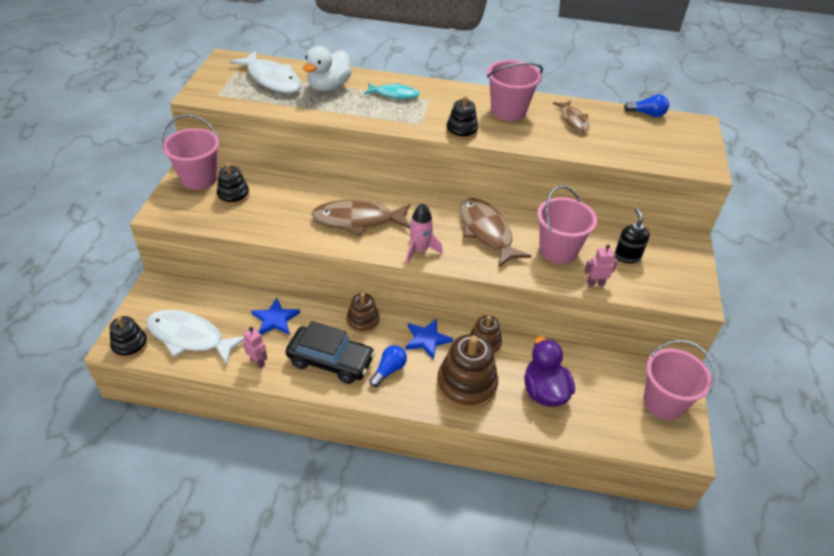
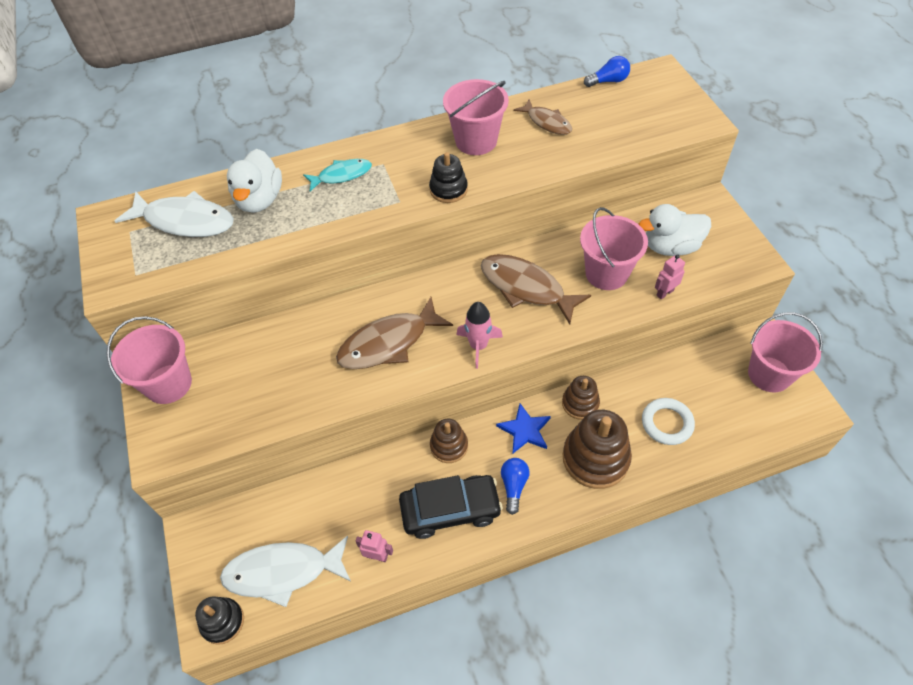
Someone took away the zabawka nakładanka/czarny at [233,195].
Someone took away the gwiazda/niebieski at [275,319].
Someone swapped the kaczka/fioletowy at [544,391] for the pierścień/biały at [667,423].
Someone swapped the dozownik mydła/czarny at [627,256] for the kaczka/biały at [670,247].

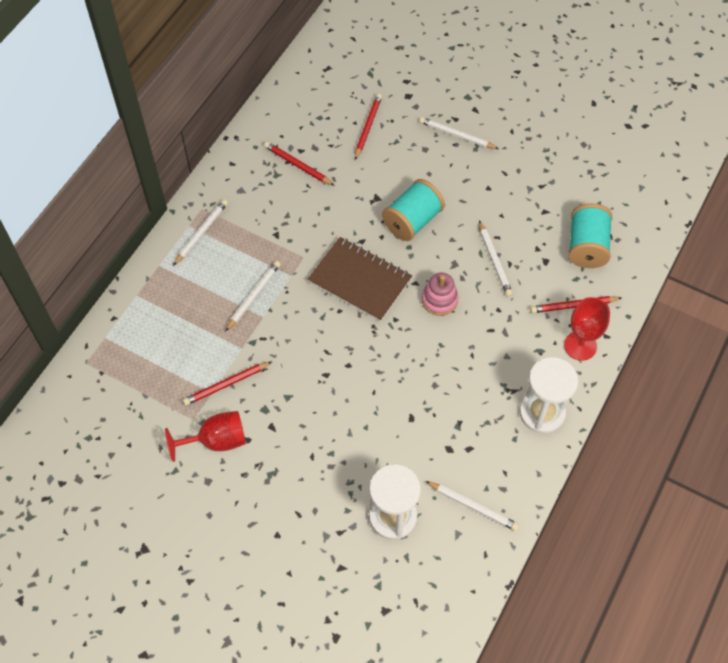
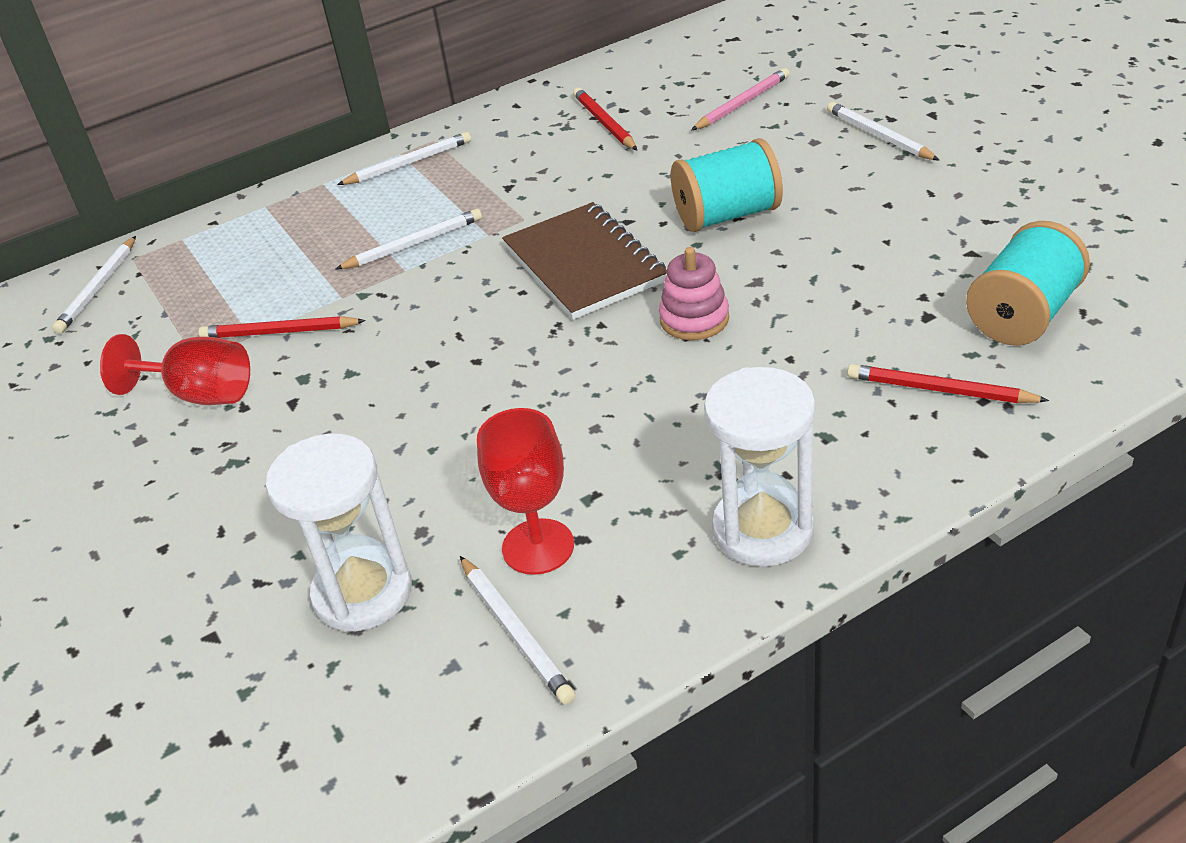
Someone repainted the ołówek/czerwony at [367,127], which became the ołówek/różowy at [742,103].
Someone carried the ołówek/biały from [494,260] to [98,288].
Someone carried the kielich/czerwony from [580,346] to [538,547].

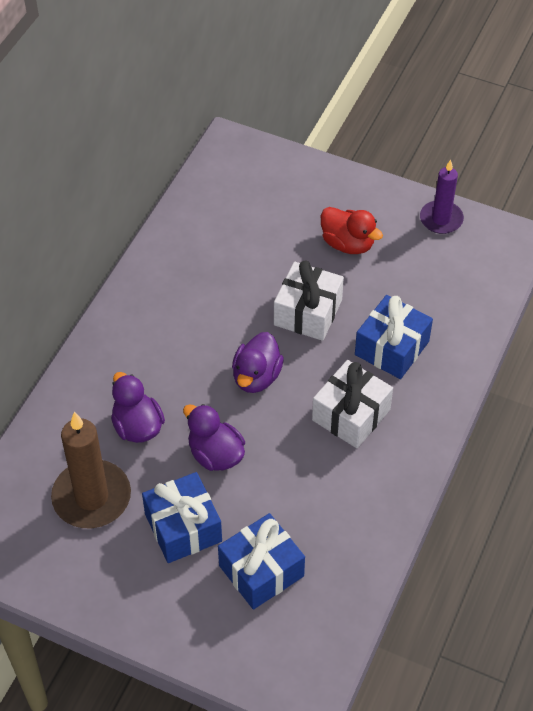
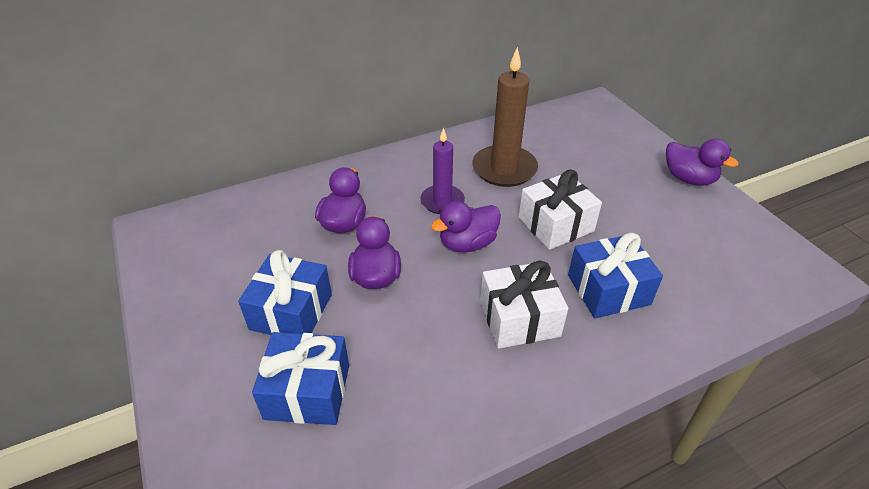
Someone carried the świeca/brązowy from [91,497] to [504,169].
Someone took away the kaczka/czerwony at [348,244].
Someone carried the świeca/fioletowy from [441,219] to [442,201].
Someone put down the kaczka/fioletowy at [688,179].

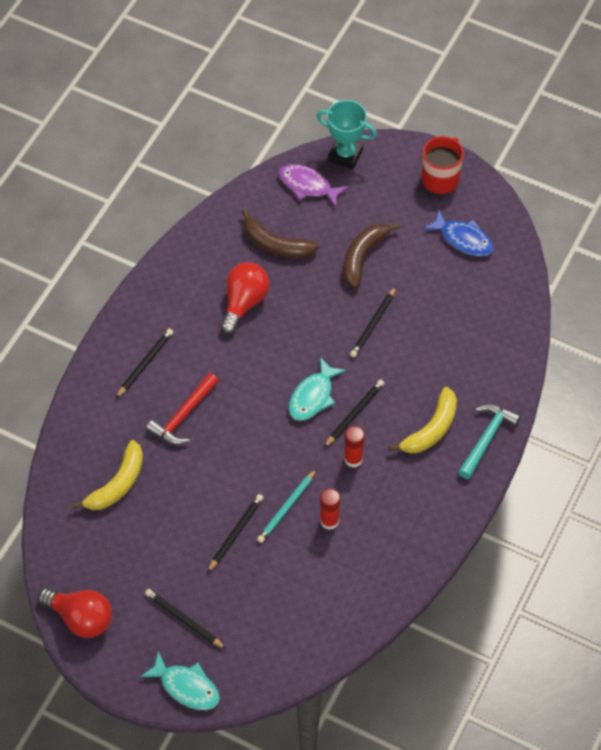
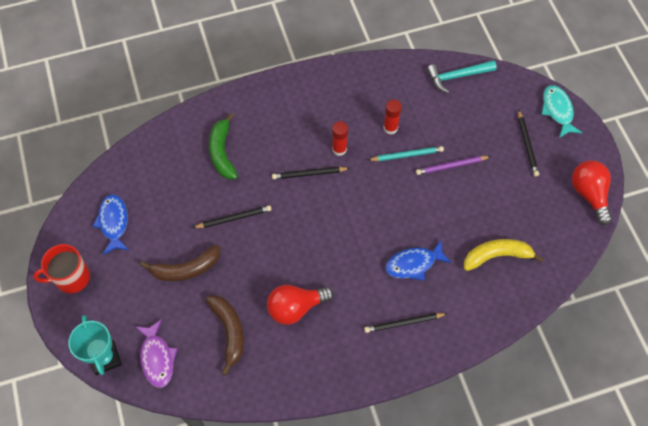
Someone swapped the młotek/czerwony at [183,416] for the ryba/niebieski at [413,264].
Someone repainted the ołówek/czarny at [235,533], which became the ołówek/fioletowy at [451,166].
Someone took away the ryba/turkusowy at [313,396].
Someone took away the banan/żółty at [431,429].
Someone carried the młotek/turkusowy from [487,438] to [457,76].
Someone put down the banan/zielony at [222,152].

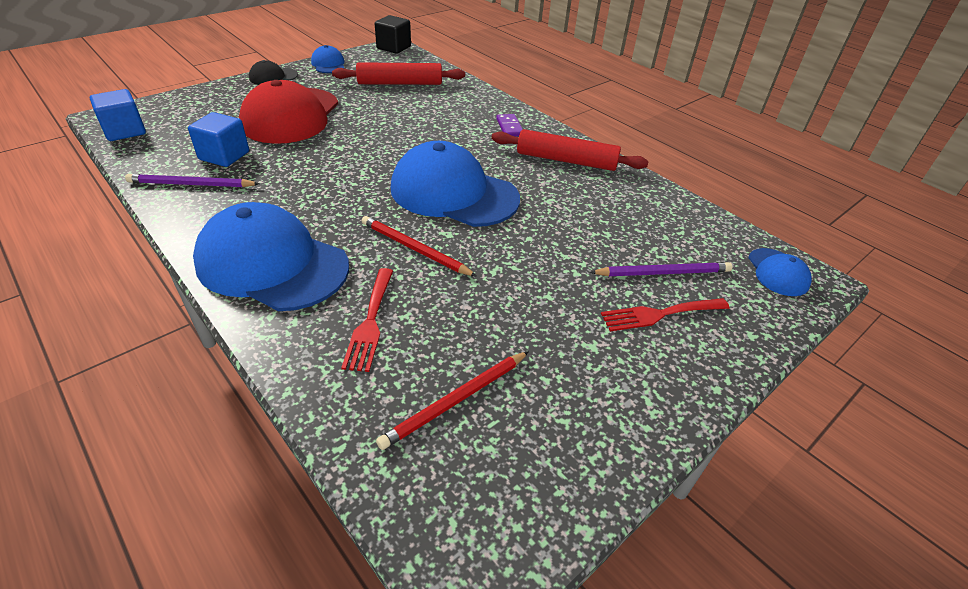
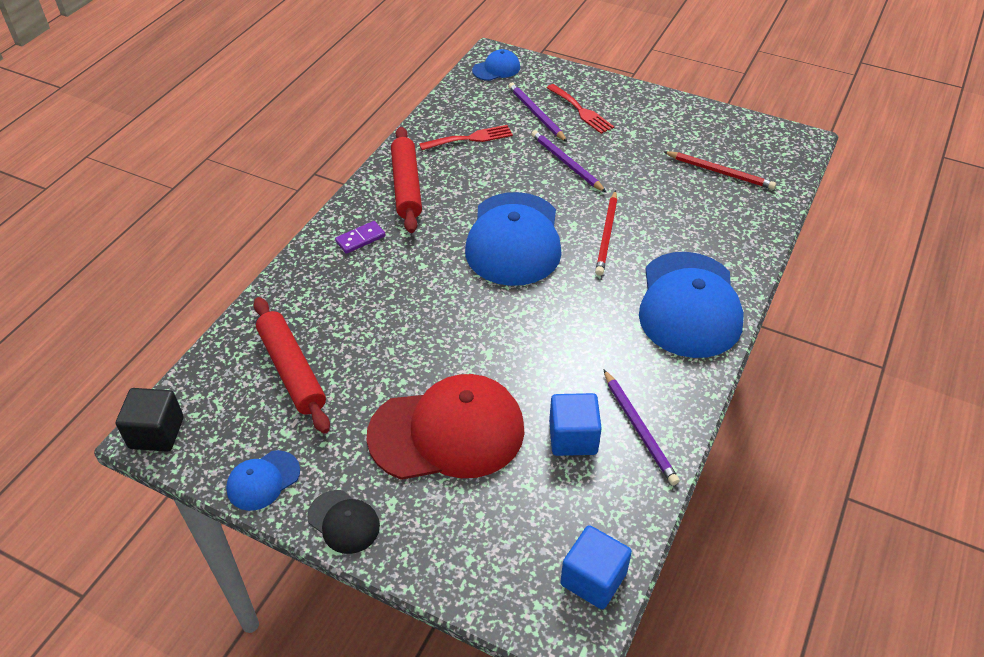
Someone carried the widelec/czerwony from [370,322] to [470,138].
Someone put down the ołówek/fioletowy at [566,163].

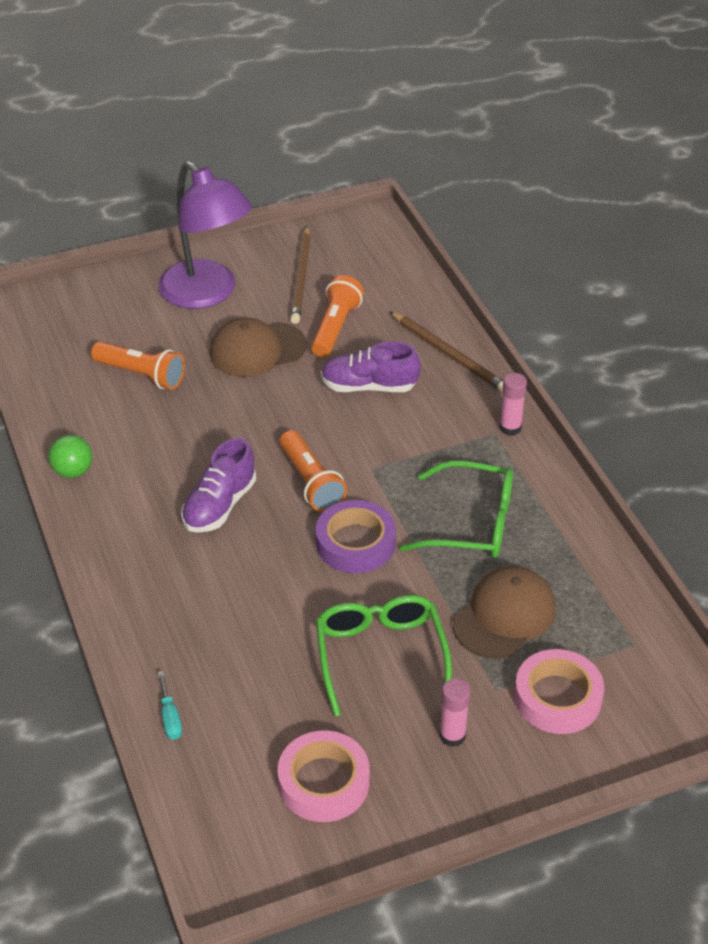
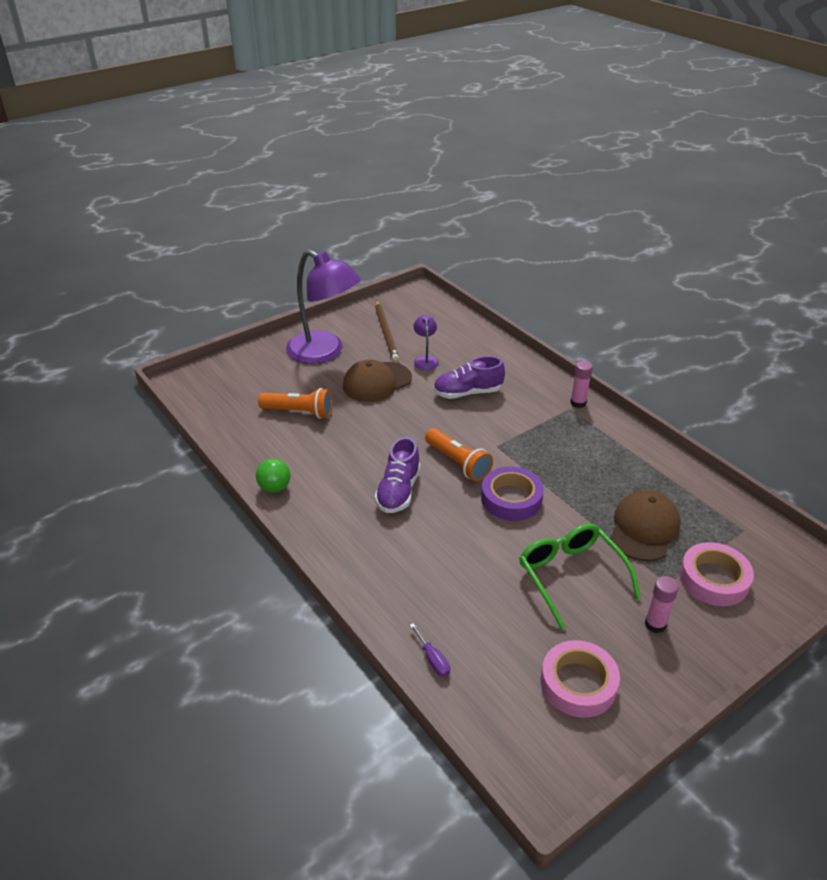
Someone repainted the śrubokręt/turkusowy at [170,717], which became the śrubokręt/fioletowy at [433,659].
Someone swapped the latarka/pomarańczowy at [335,328] for the lampka/fioletowy at [425,360].
Someone took away the ołówek/brązowy at [449,354].
Someone took away the okulary/zielony at [471,523].

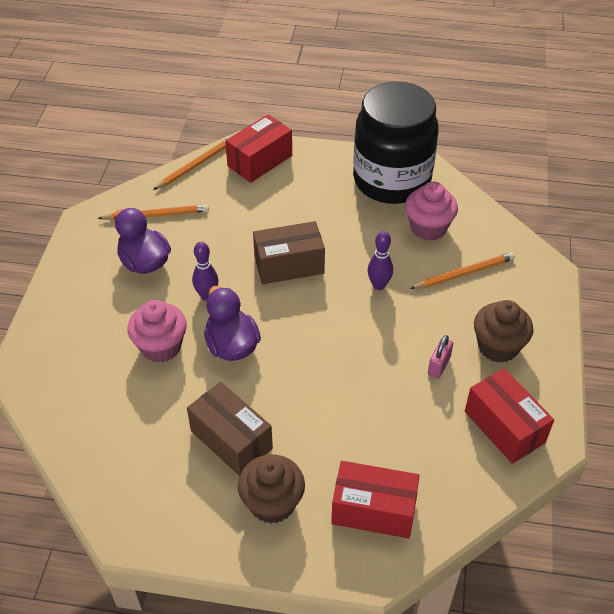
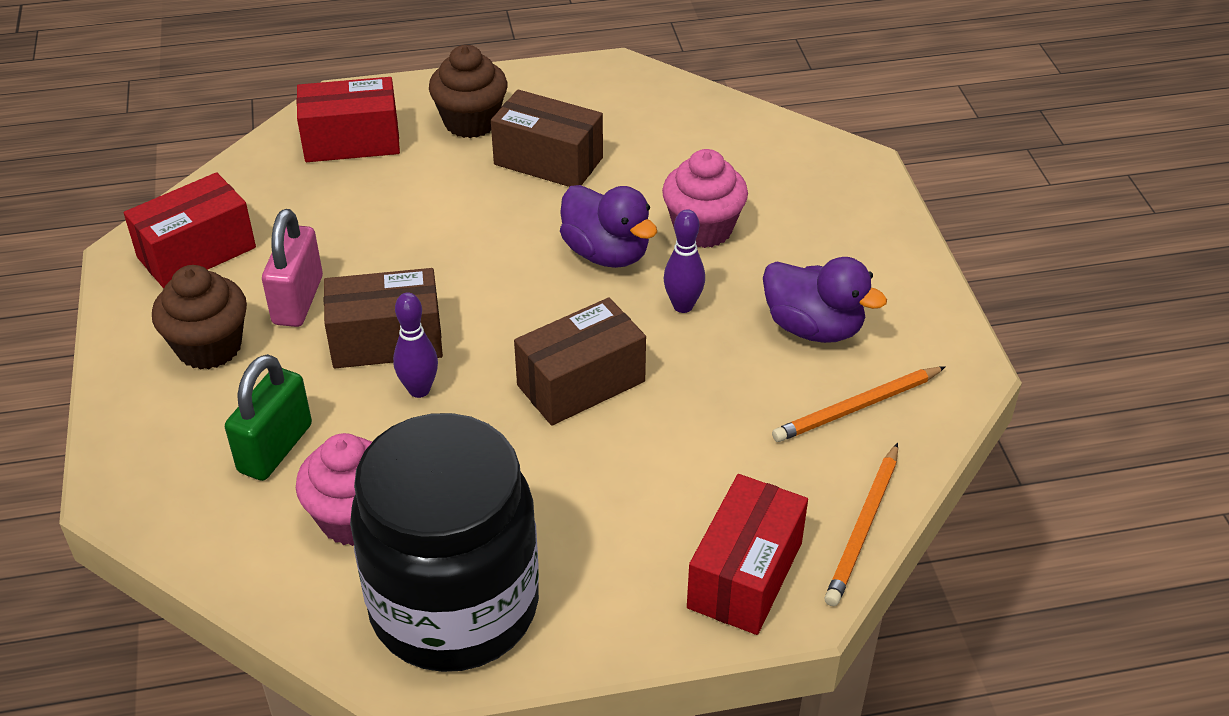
Someone swapped the ołówek/pomarańczowy at [464,273] for the kłódka/zielony at [275,448].
Someone scaled the kłódka/różowy at [439,366] by 1.66.
Someone rotated the pudełko/czerwony at [504,427] by 75 degrees counterclockwise.
Someone put down the pudełko/brązowy at [387,340].

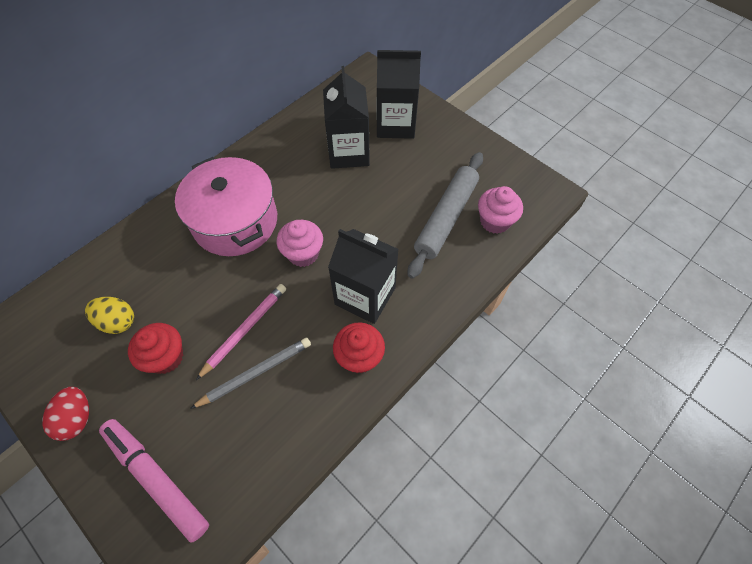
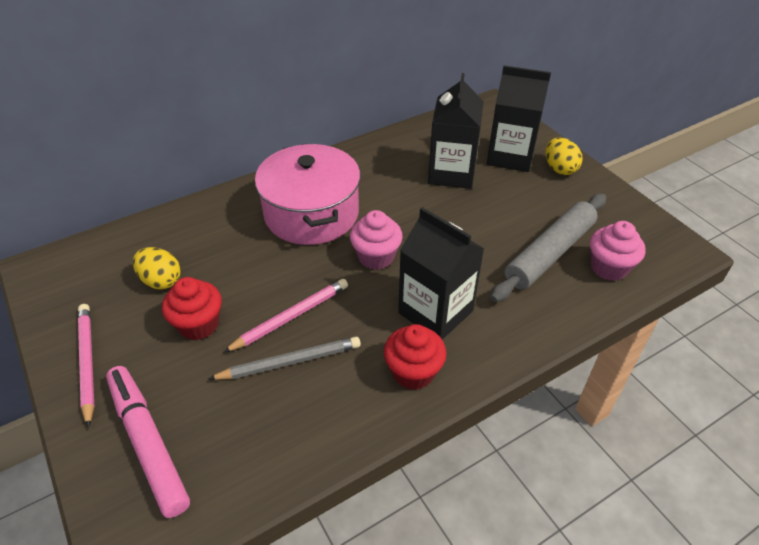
Someone swapped the jajko/czerwony at [77,418] for the ołówek/różowy at [88,362].
Someone put down the jajko/żółty at [559,169].

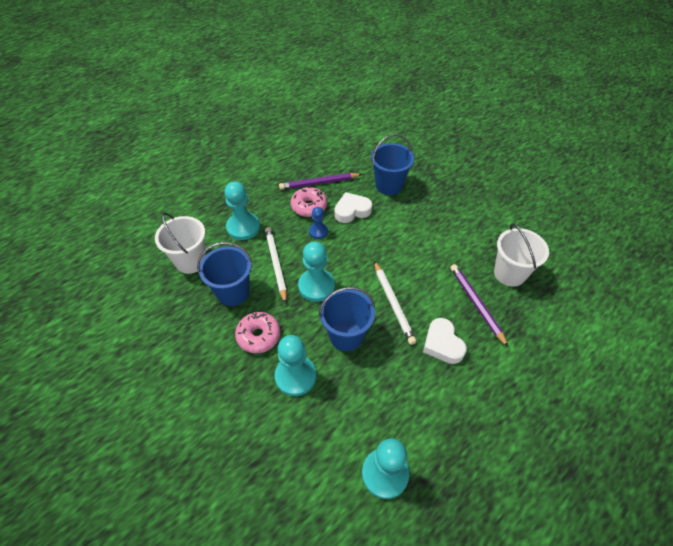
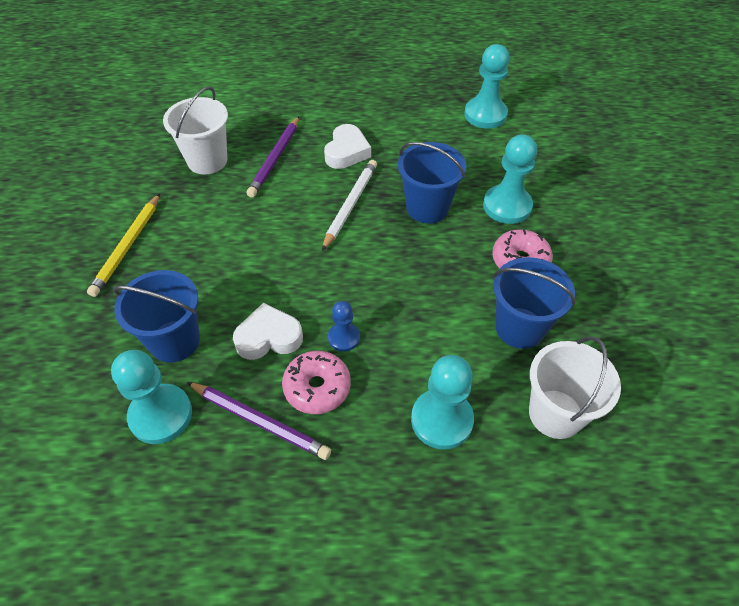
Someone took away the ołówek/biały at [276,264].
Someone carried the pionek/turkusowy from [316,286] to [161,415].
Someone rotated the serce/biały at [352,211] by 150 degrees clockwise.
Someone put down the ołówek/żółty at [127,247].

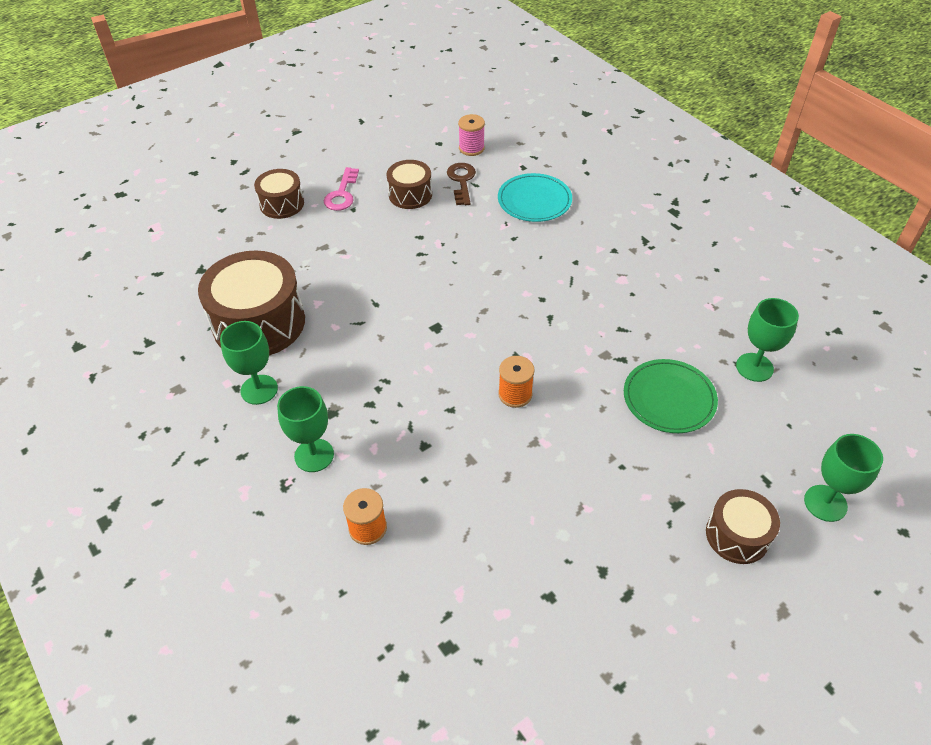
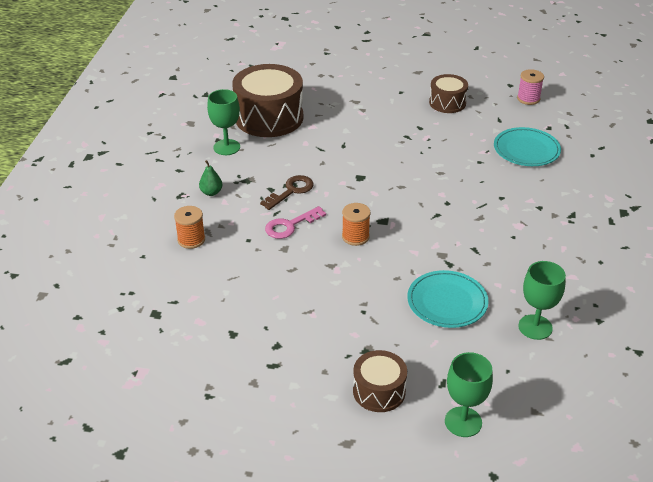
Someone took away the bęben/brązowy at [282,204].
Someone swapped the kielich/zielony at [314,455] for the gruszka/zielony at [211,192].
Someone carried the klucz/różowy from [342,194] to [290,225].
Someone carried the klucz/brązowy from [461,181] to [291,191].
Someone repainted the talerz/zielony at [669,398], which became the talerz/turkusowy at [447,302].

